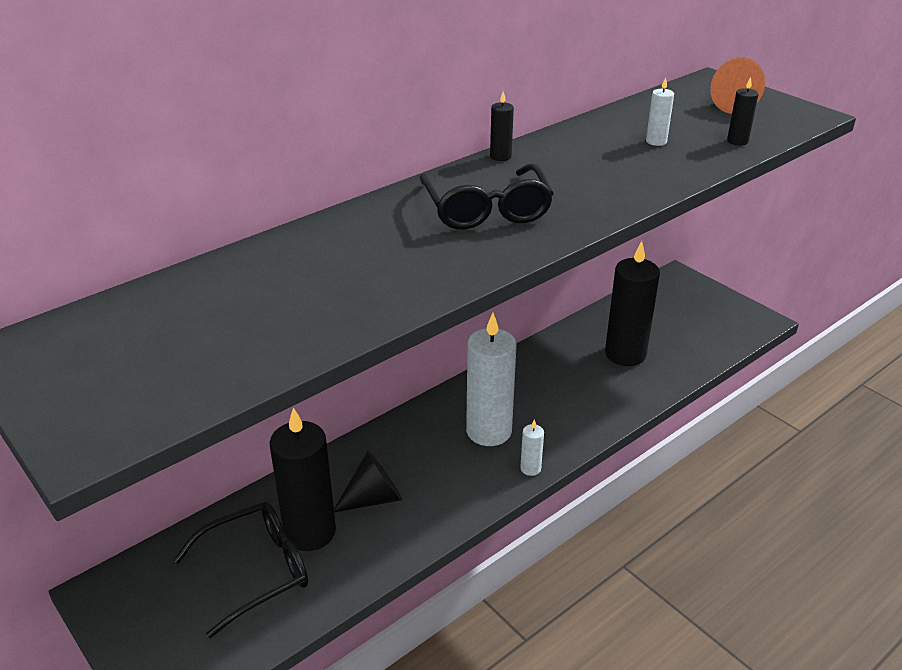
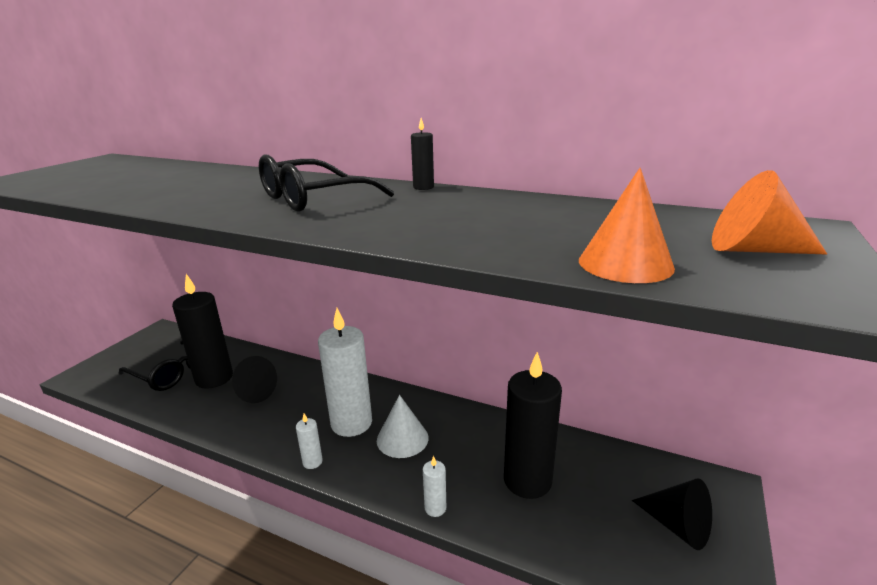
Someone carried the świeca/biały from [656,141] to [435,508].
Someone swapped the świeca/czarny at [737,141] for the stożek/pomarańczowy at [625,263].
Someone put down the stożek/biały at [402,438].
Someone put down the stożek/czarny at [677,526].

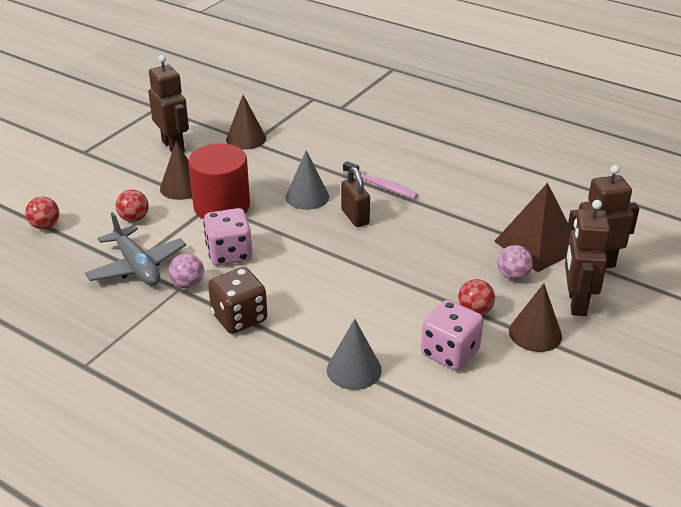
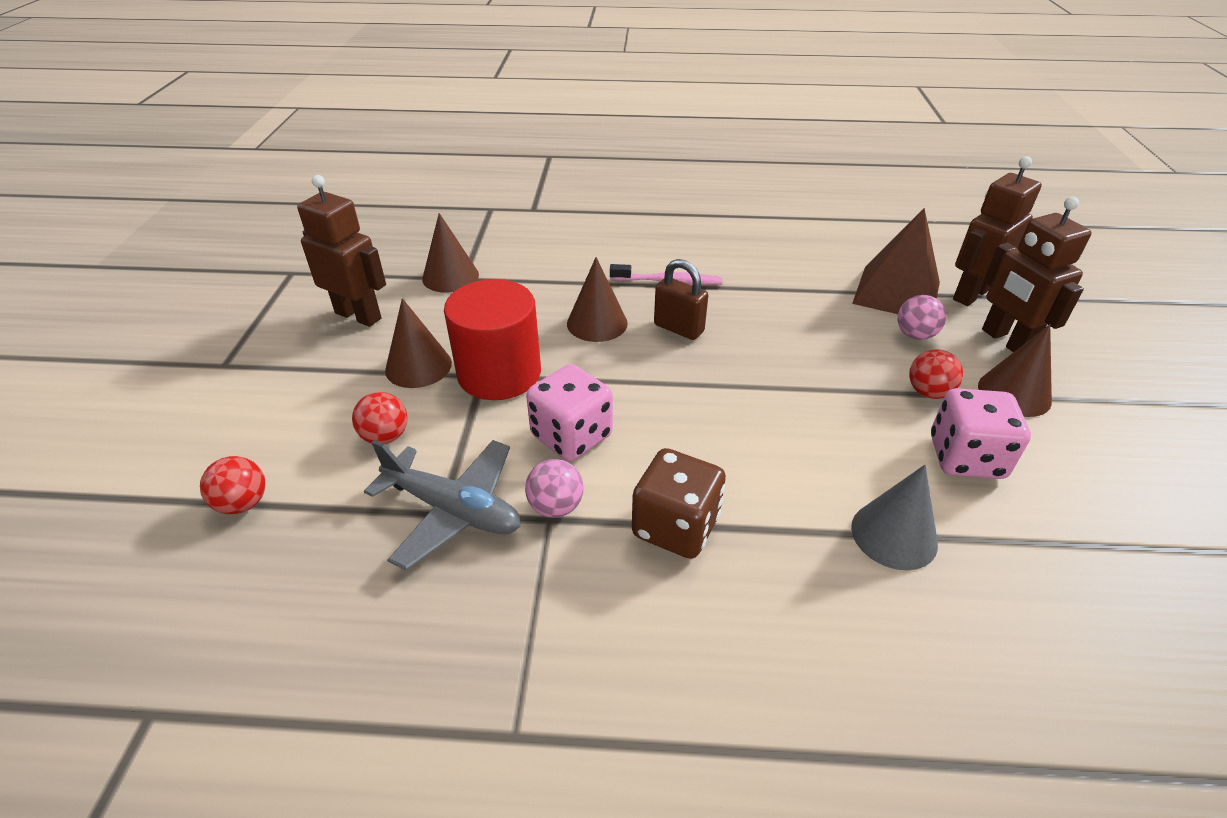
Someone repainted the stożek/szary at [307,197], which became the stożek/brązowy at [597,323].

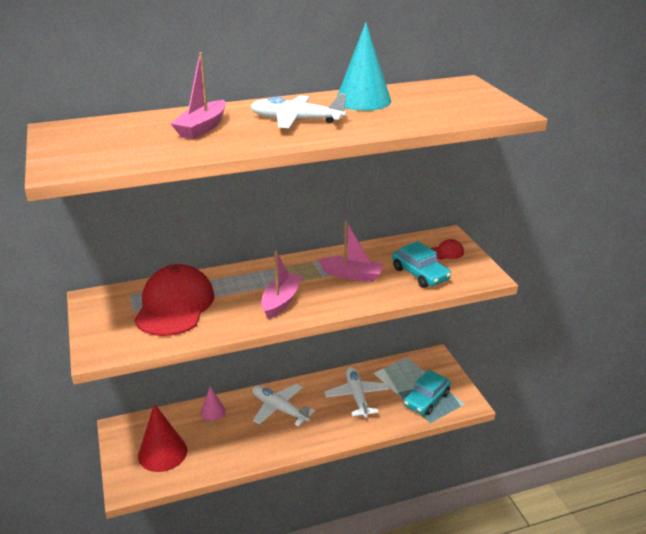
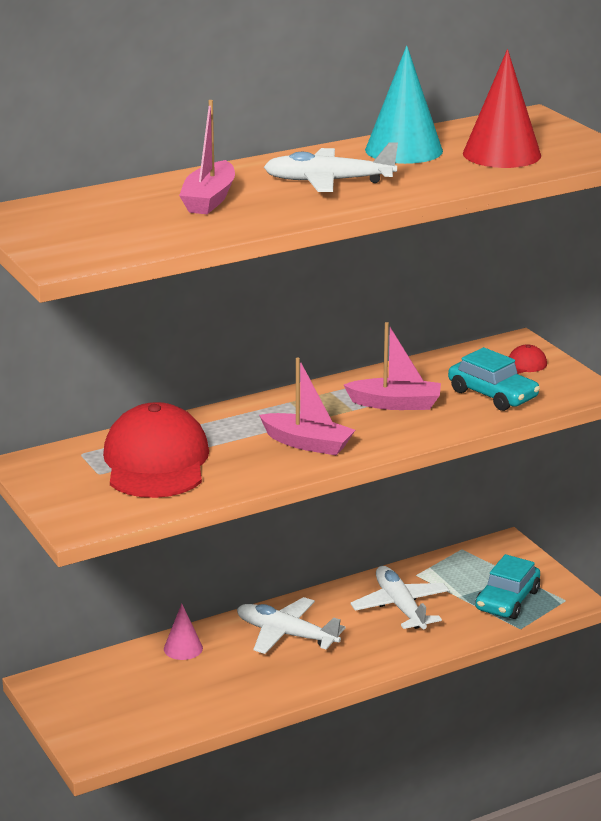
Someone carried the stożek/czerwony from [162,453] to [502,154].
Someone rotated the łódka/różowy at [281,301] by 105 degrees clockwise.

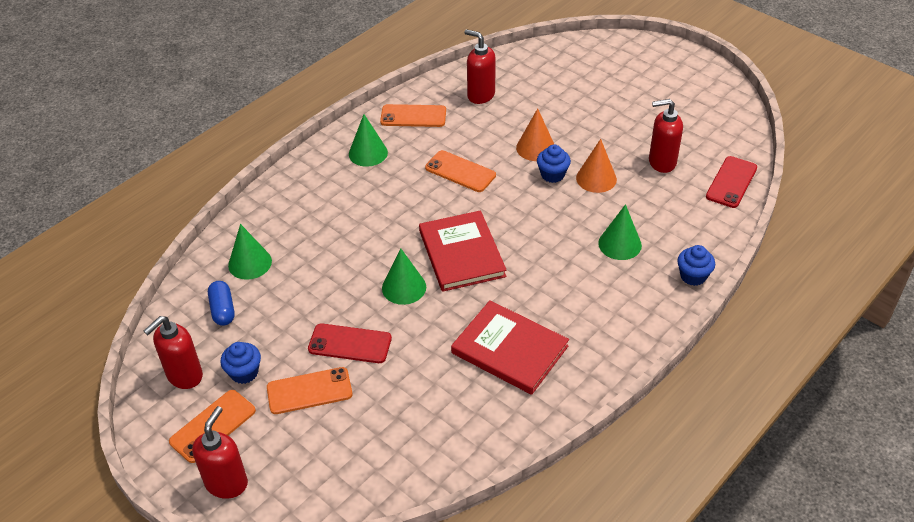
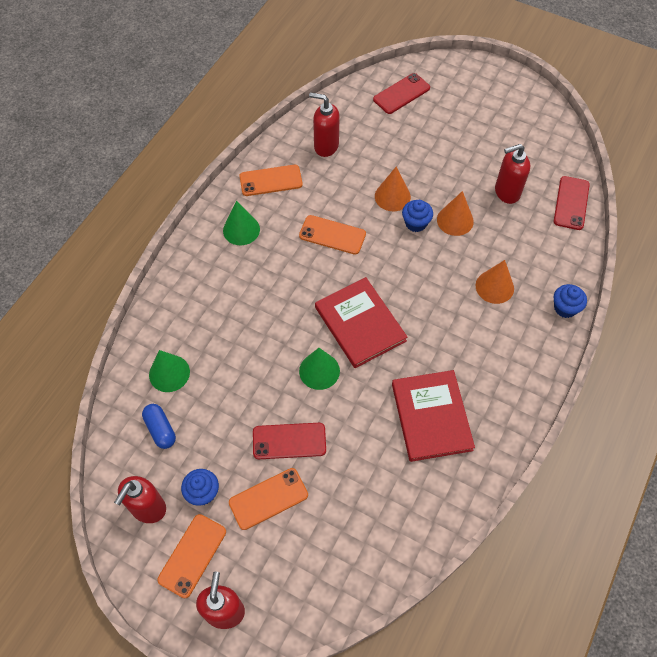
Someone rotated the książka/czerwony at [510,349] by 60 degrees clockwise.
Someone repainted the stożek/zielony at [620,244], which became the stożek/pomarańczowy at [494,287].
Someone put down the telefon/czerwony at [401,94].

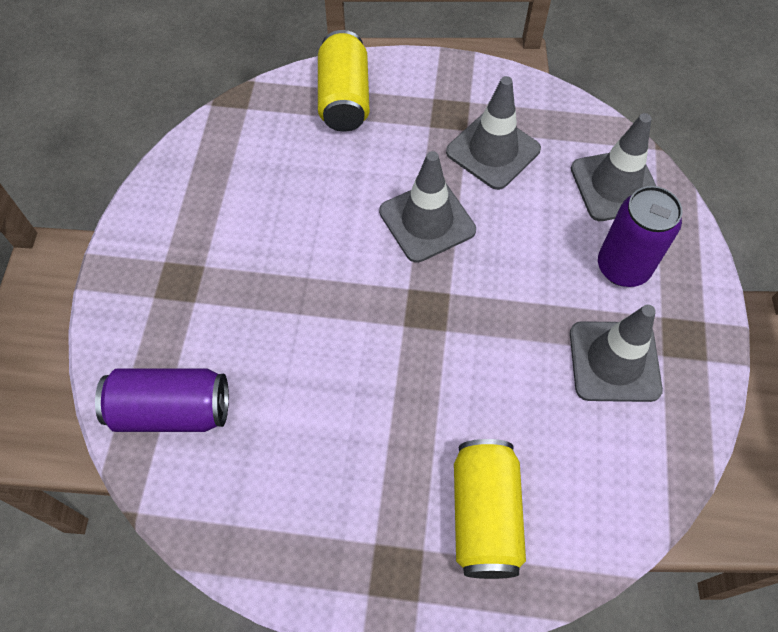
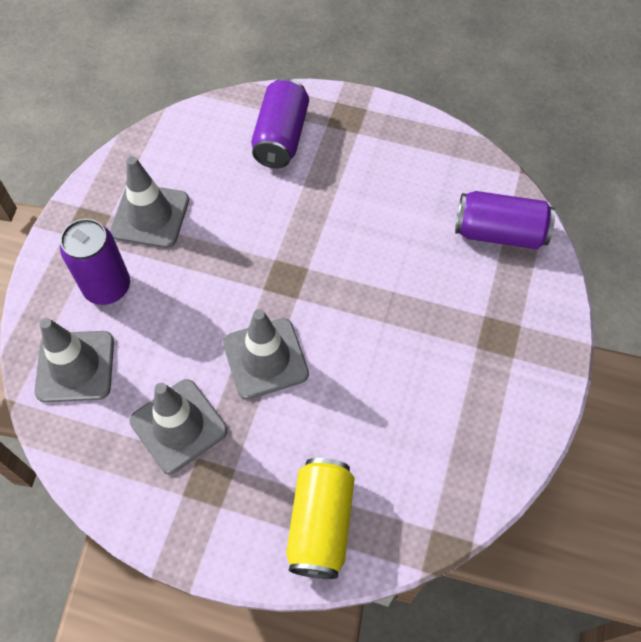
Someone repainted the puszka/żółty at [484,515], which became the puszka/fioletowy at [281,137].

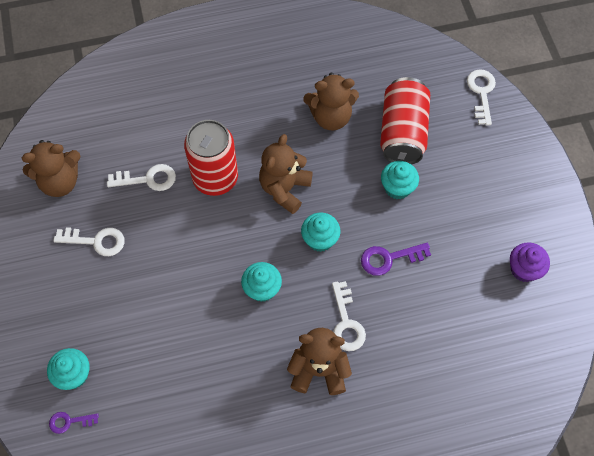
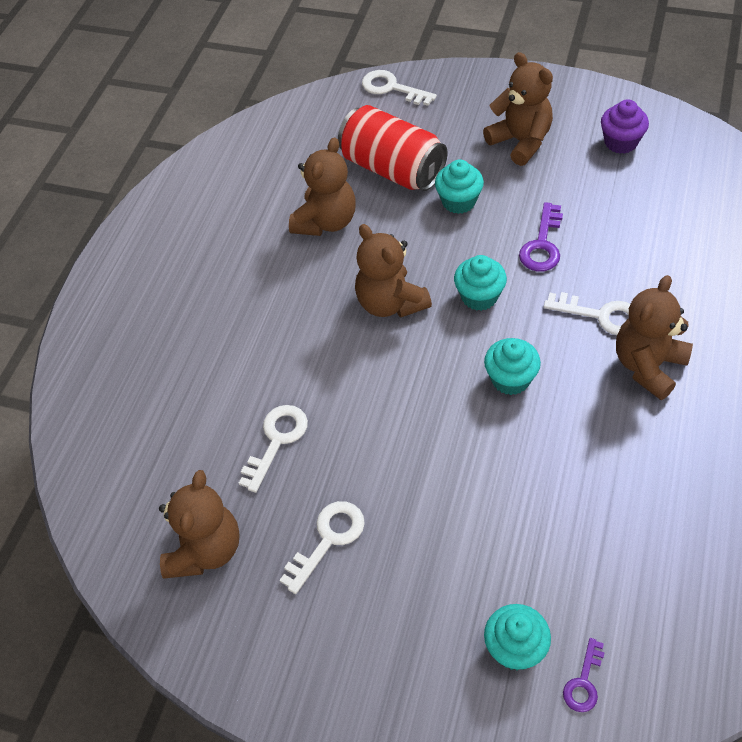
Someone took away the puszka/czerwony at [215,178].
Someone put down the miś/brązowy at [520,142].

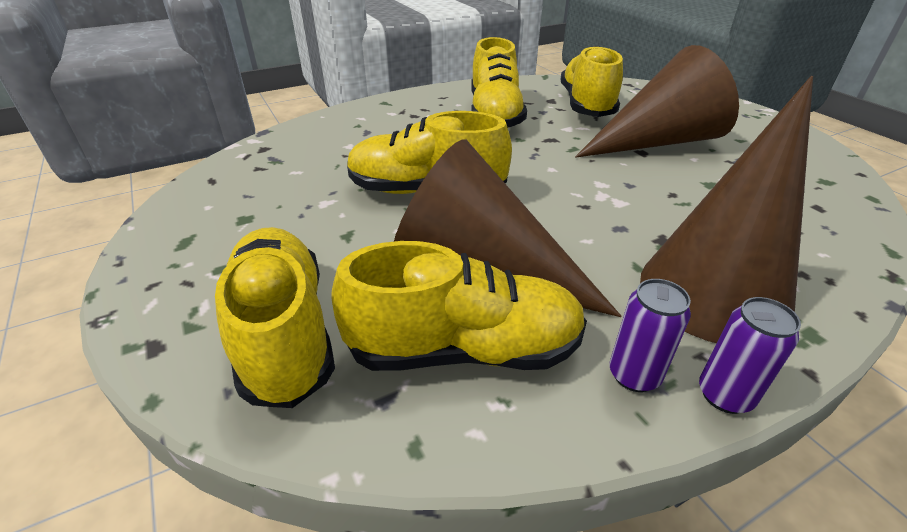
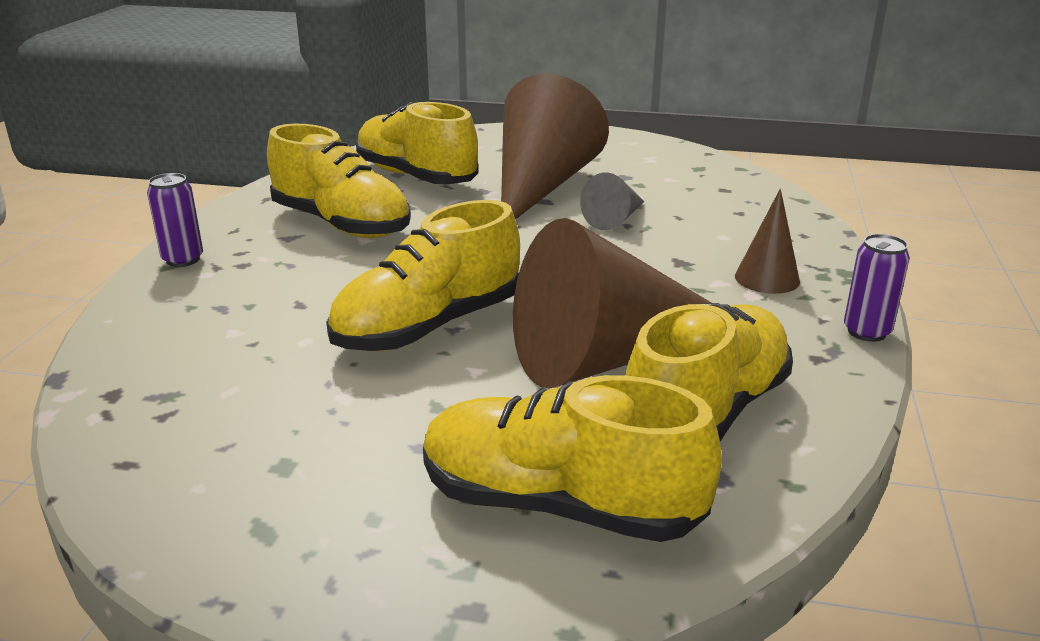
Someone carried the puszka/fioletowy from [634,375] to [183,260].
Someone scaled the stożek/brązowy at [714,293] by 0.46.
Someone put down the stożek/szary at [615,219].

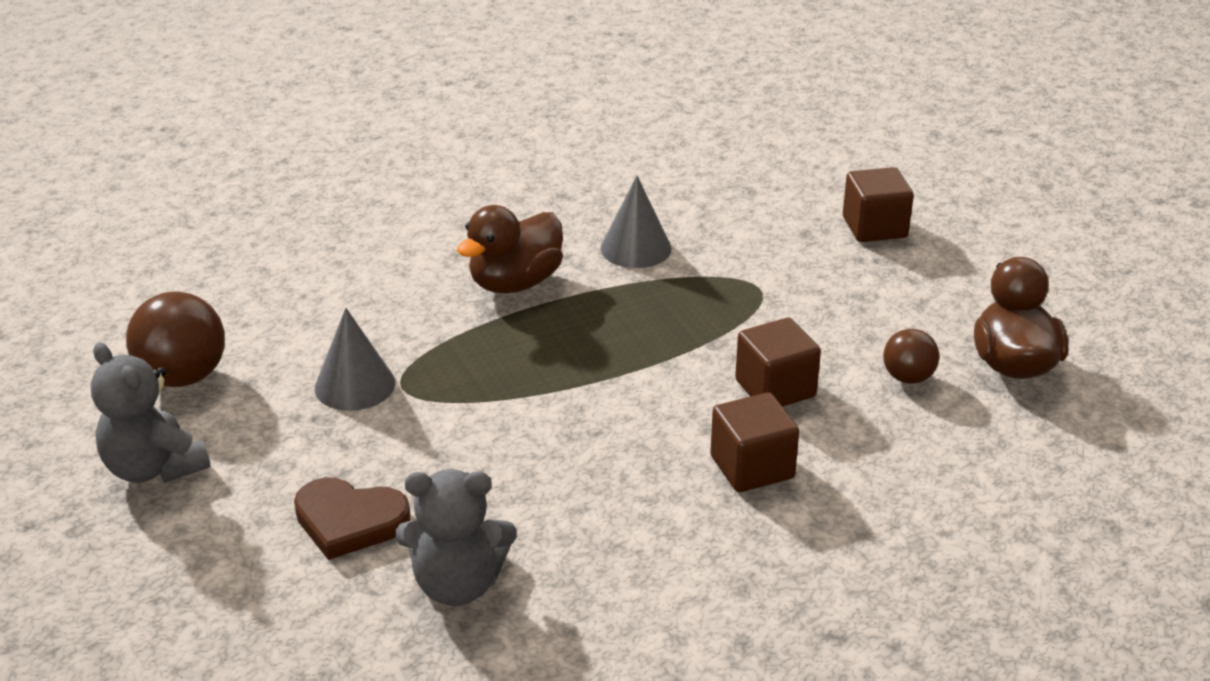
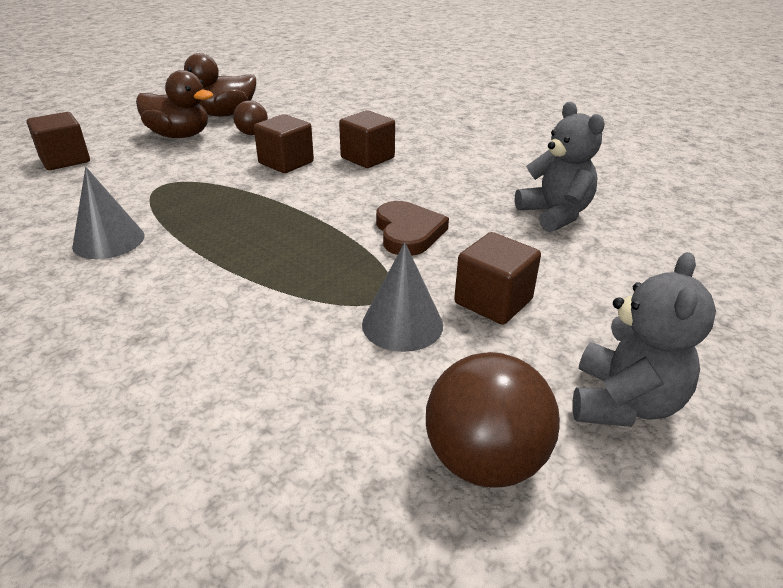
Someone carried the serce/brązowy from [349,521] to [408,232].
Someone carried the kaczka/brązowy from [515,283] to [179,136].
Someone put down the sześcian/brązowy at [493,301].

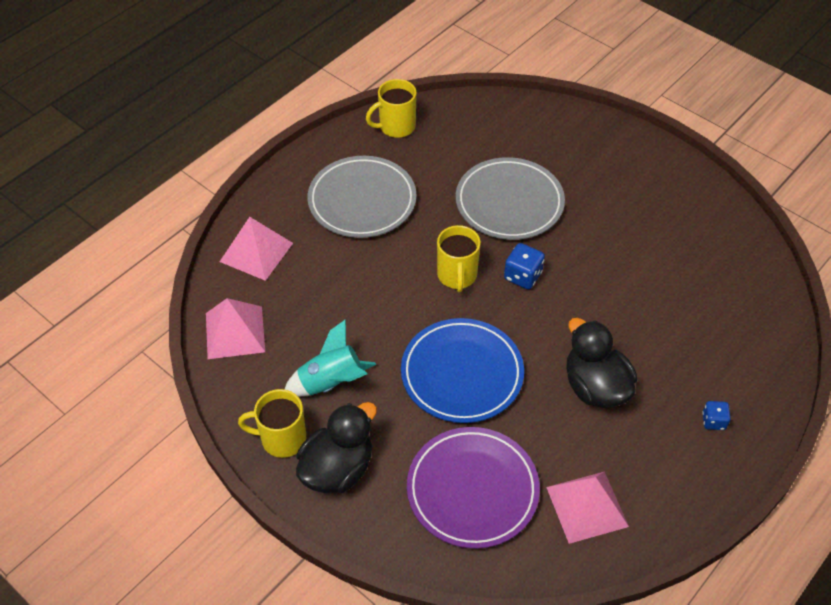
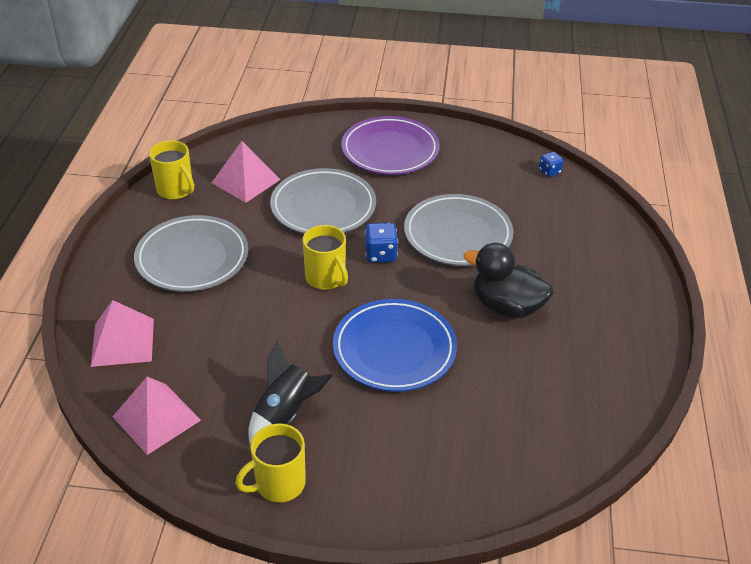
Someone repainted the rakieta/turkusowy at [331,382], which became the rakieta/czarny at [286,413].
Someone took away the kaczka/czarny at [337,469].
Someone rotated the kubek/żółty at [396,127] by 75 degrees counterclockwise.
Someone carried the talerz/fioletowy from [472,490] to [390,150].
Someone carried the piramida/różowy from [586,506] to [245,181].
Someone carried the kostka do gry/niebieski from [713,421] to [549,171].
Someone put down the talerz/szary at [457,234].

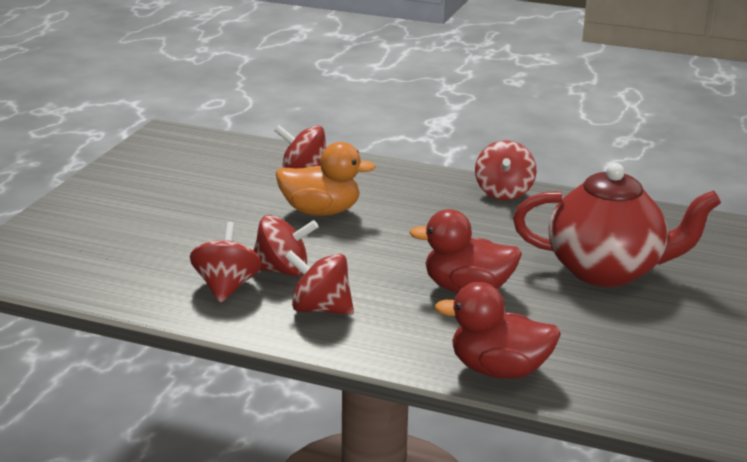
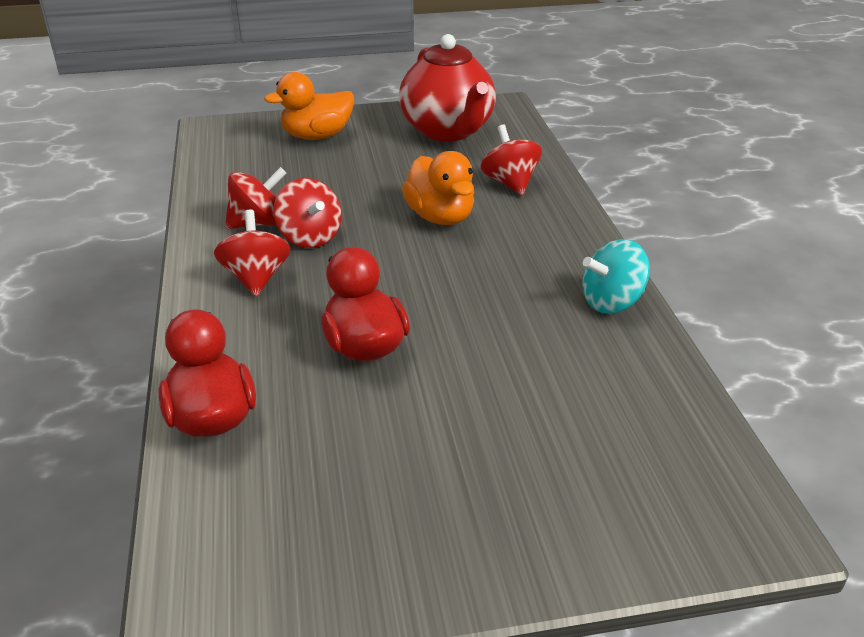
Someone repainted the bączek/czerwony at [503,192], which became the bączek/turkusowy at [611,302].
Someone carried the imbryk/czerwony from [606,271] to [448,131].
Someone put down the kaczka/pomarańczowy at [317,136].

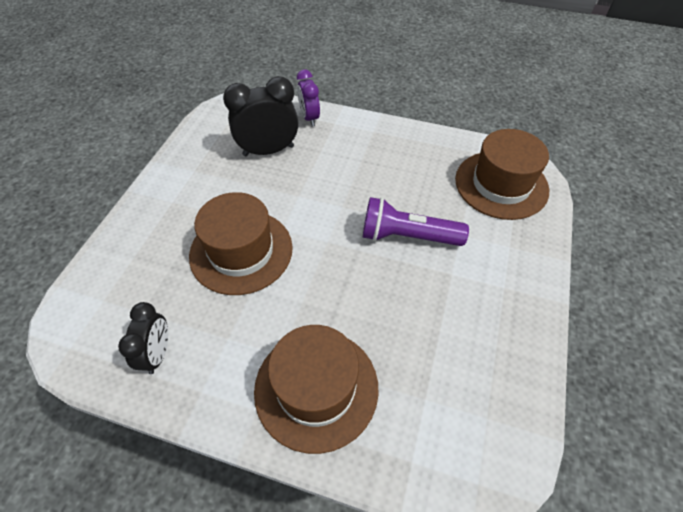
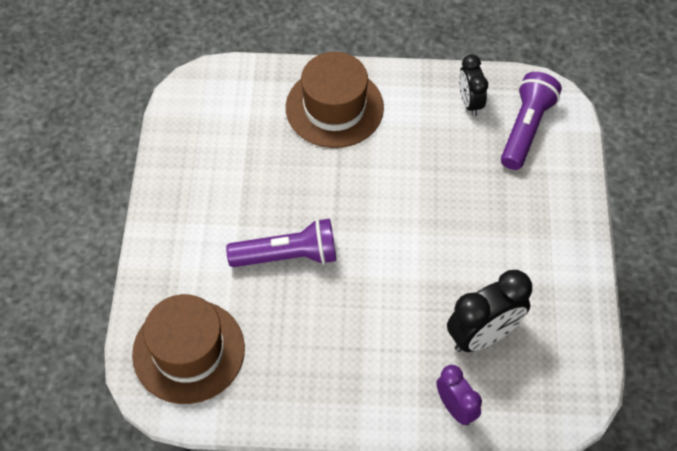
Someone took away the kapelusz/brązowy at [241,251].
Someone put down the latarka/fioletowy at [526,128].

